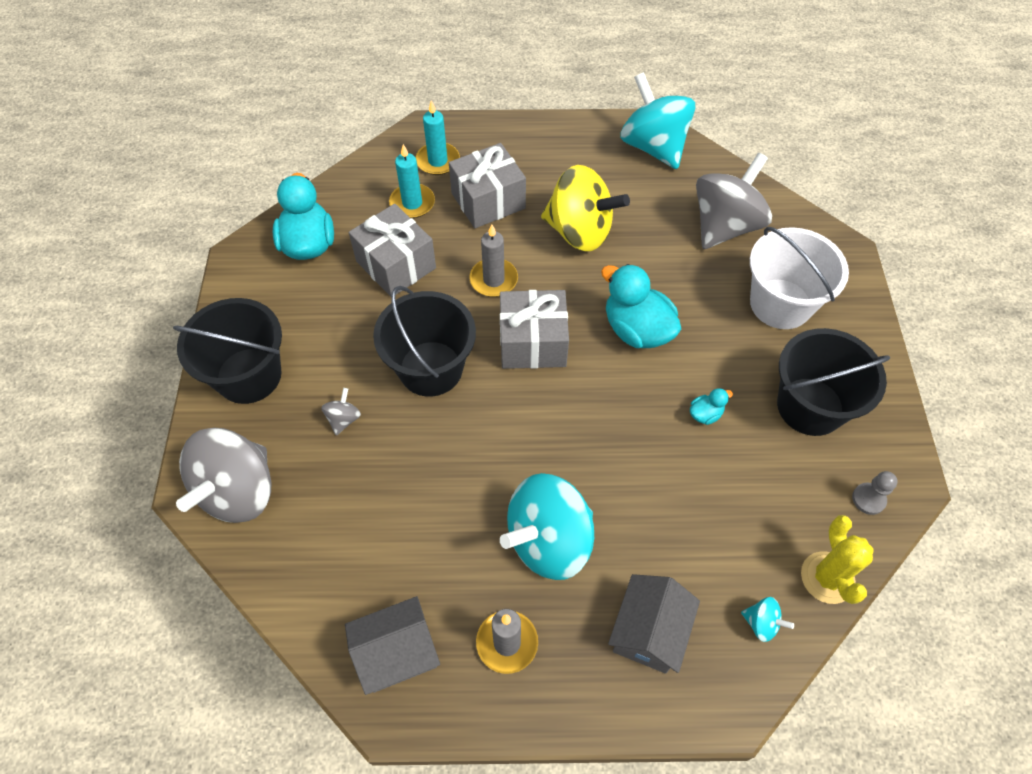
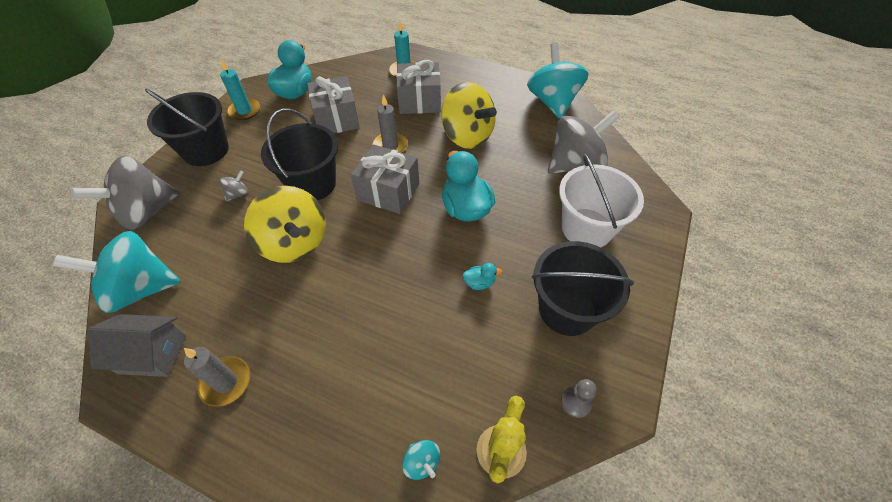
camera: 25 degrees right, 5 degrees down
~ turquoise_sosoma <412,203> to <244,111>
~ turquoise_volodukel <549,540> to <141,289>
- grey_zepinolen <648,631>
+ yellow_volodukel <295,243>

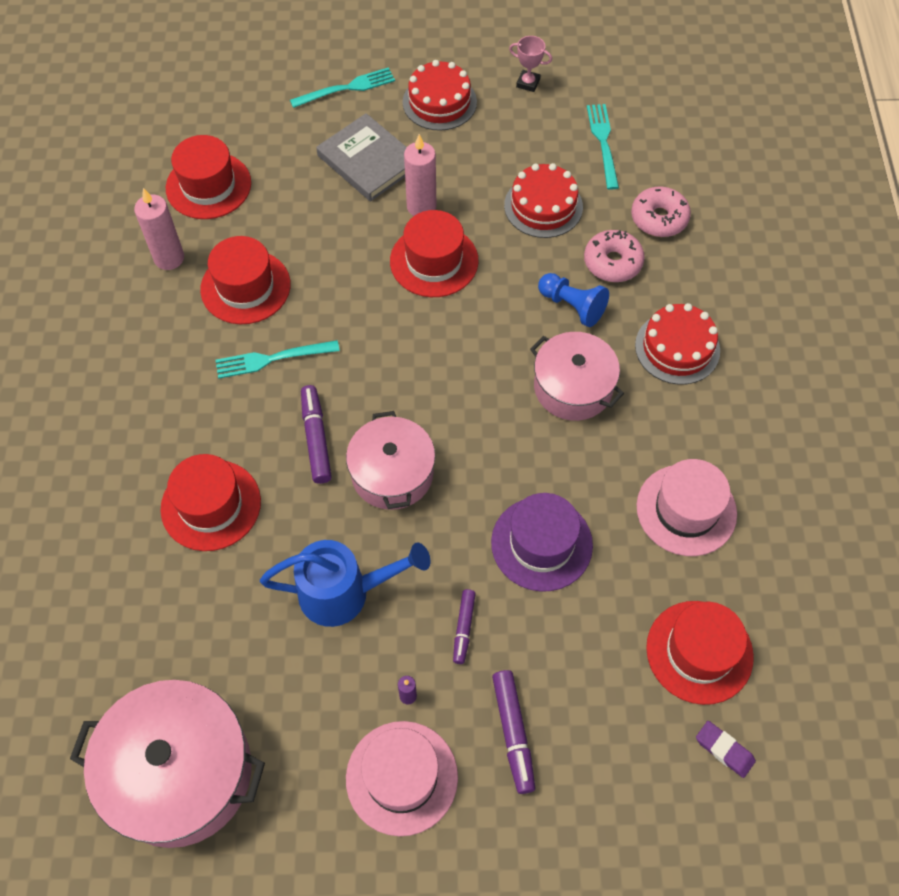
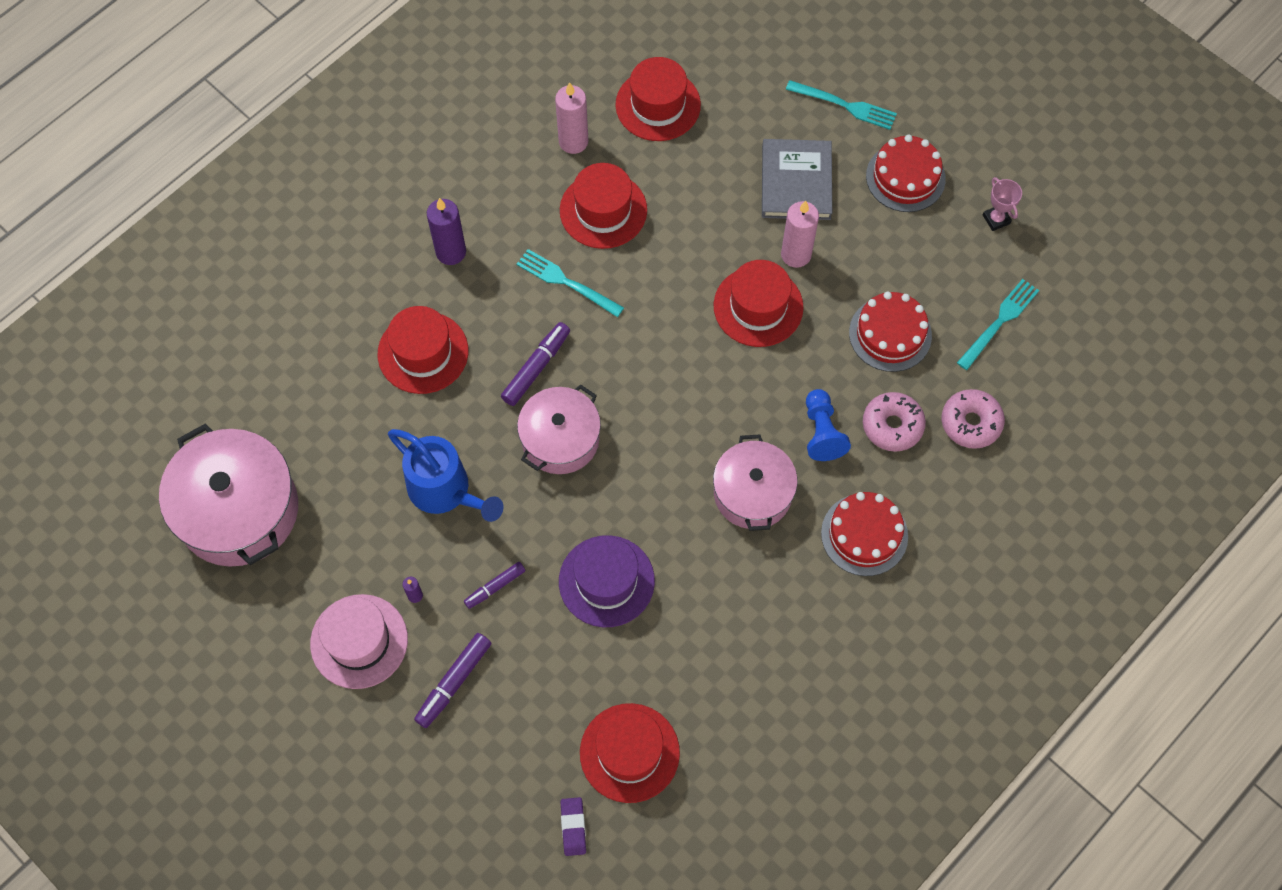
camera: 45 degrees right, 5 degrees up
- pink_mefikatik <686,510>
+ purple_sosoma <451,252>

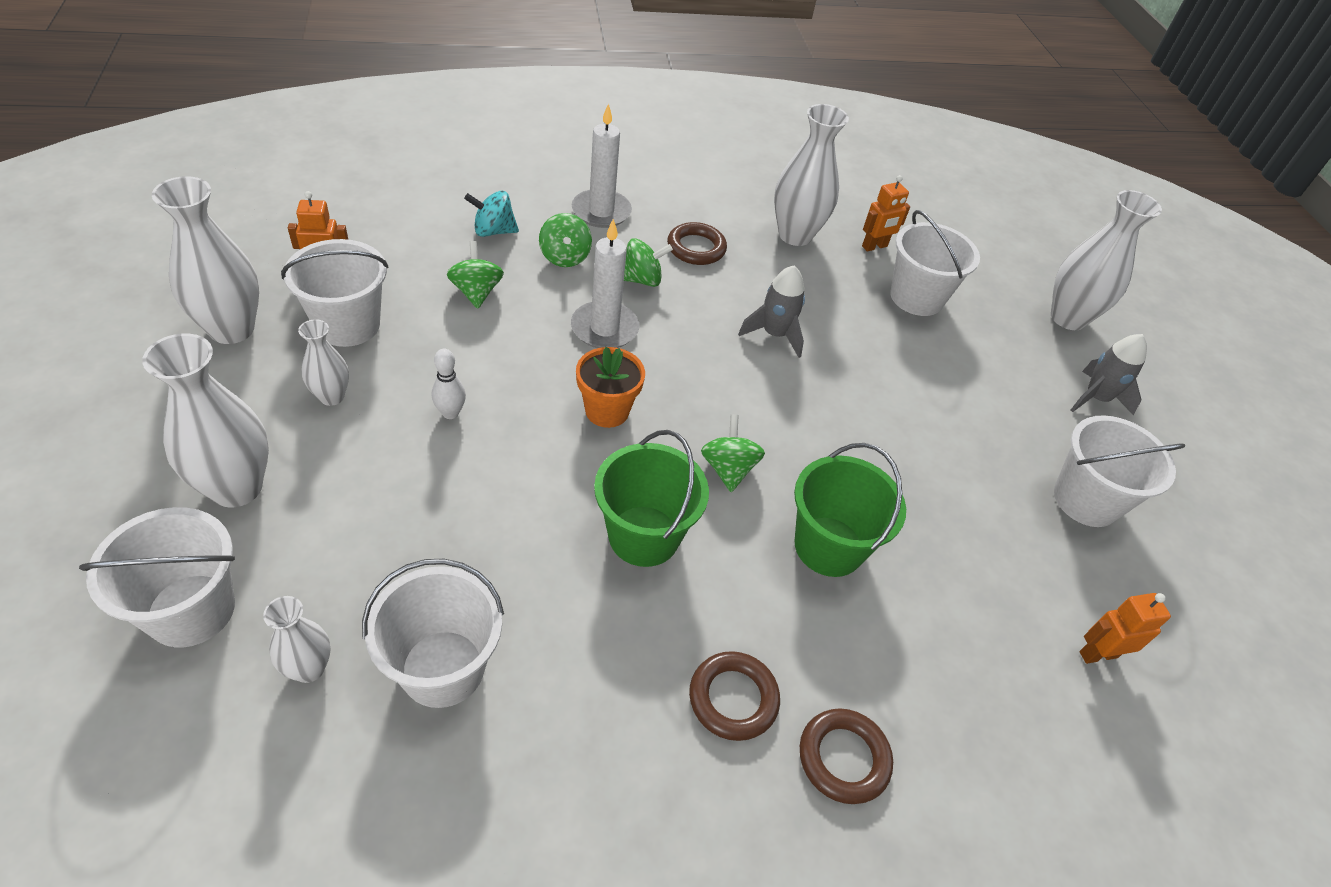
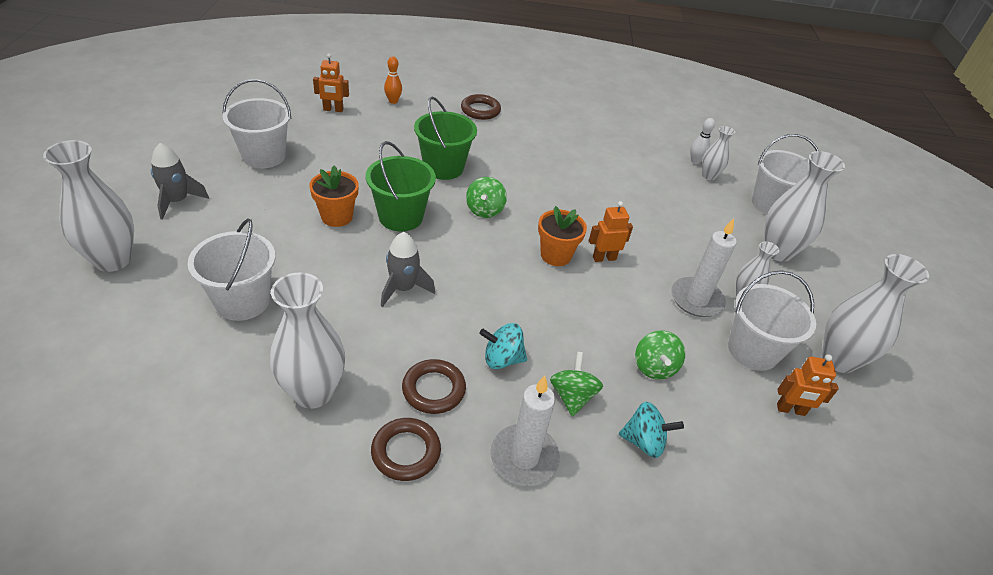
camera: 165 degrees left, 5 degrees down
- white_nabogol <443,668>
~ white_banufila <450,413> to <695,161>
~ white_sosoma <604,328> to <696,299>
~ green_nabogol <644,536> to <400,217>
~ green_volodukel <641,279> to turquoise_volodukel <502,359>
~ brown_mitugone <733,698> to <406,452>
~ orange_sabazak <874,246> to <604,258>
+ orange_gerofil <337,217>
+ orange_banufila <393,101>

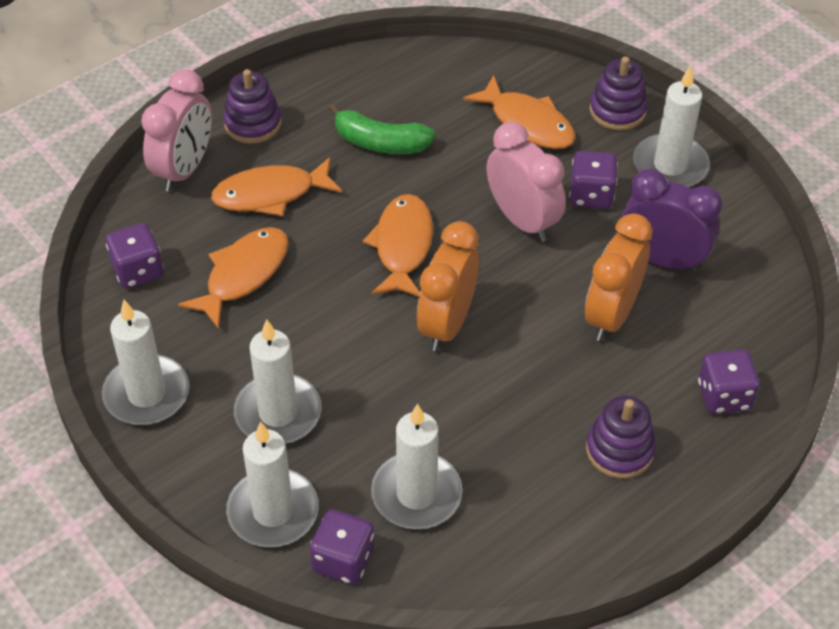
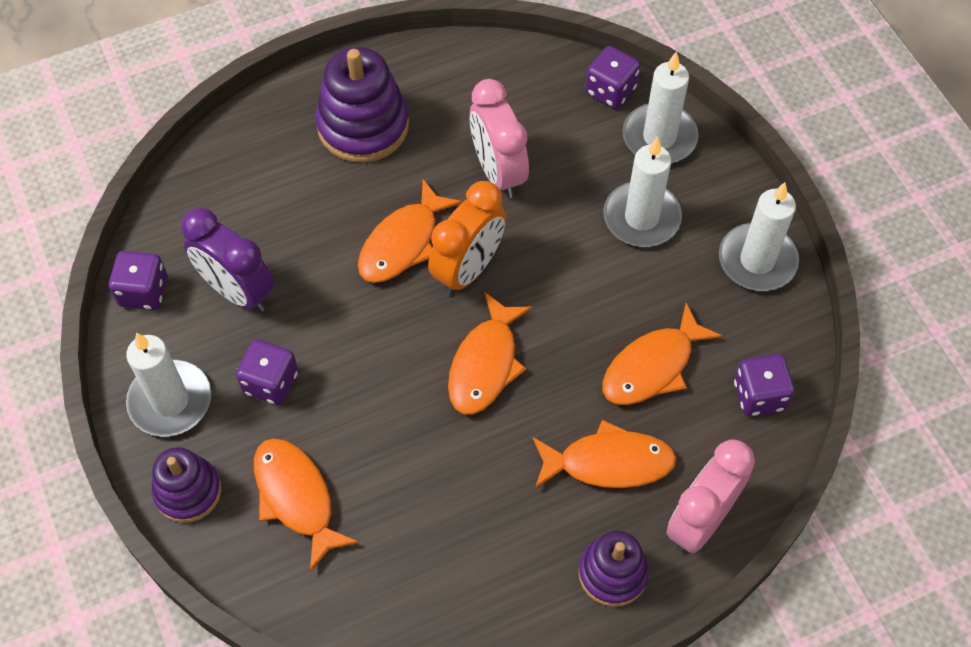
camera: 165 degrees left, 10 degrees up
- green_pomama <380,143>
- white_sosoma <416,494>
~ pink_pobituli <522,220> to <498,172>
- orange_pobituli <611,315>
~ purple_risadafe <619,450> = <363,126> x1.59
~ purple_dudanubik <724,396> to <144,292>
+ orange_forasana <403,243>

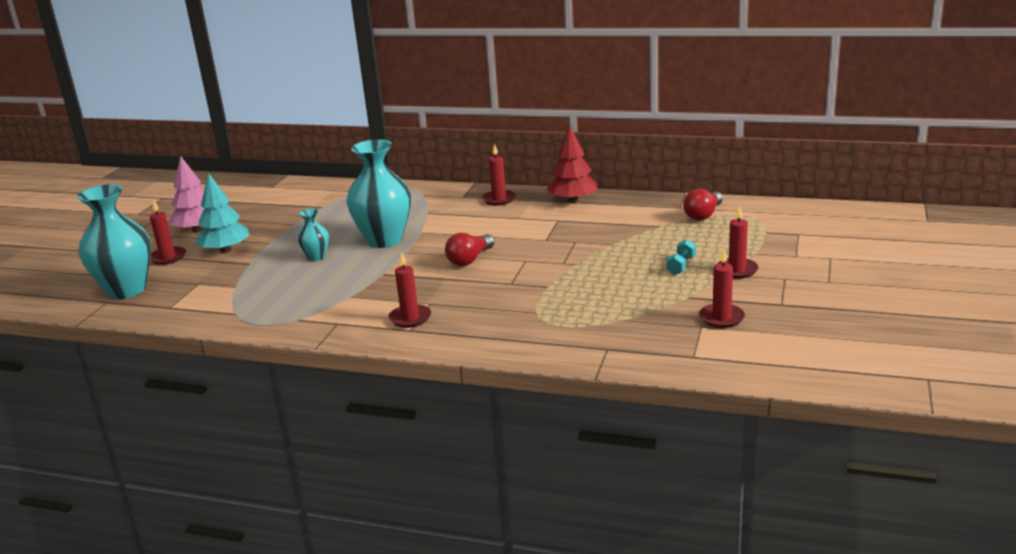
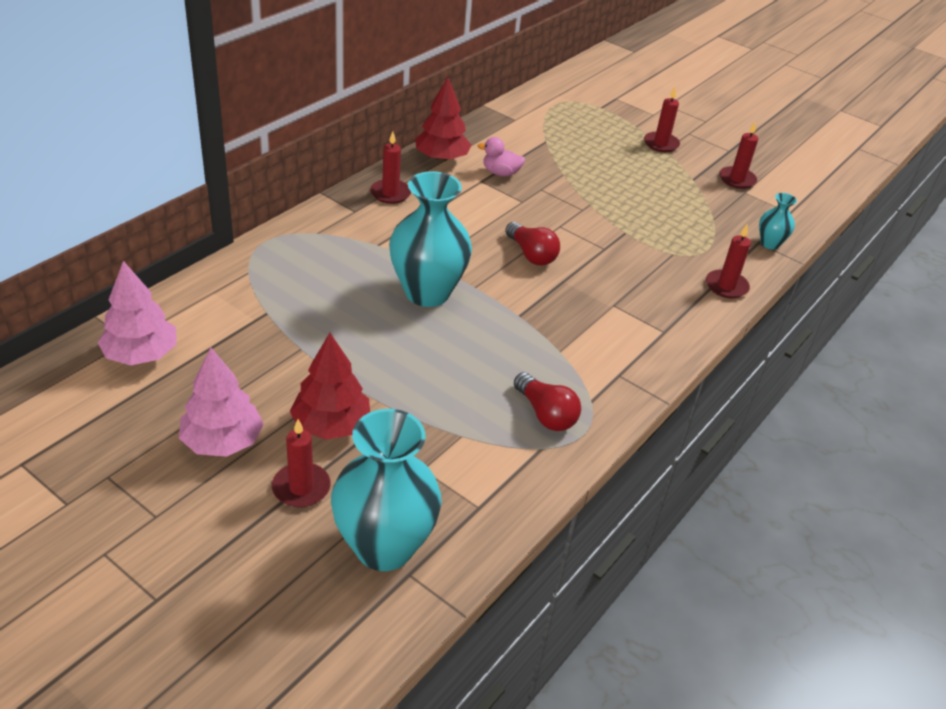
camera: 75 degrees left, 15 degrees up
~ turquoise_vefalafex <225,250> to red_vefalafex <331,425>
~ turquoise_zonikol <316,257> to <770,244>
~ red_sosoma <410,318> to <726,286>
- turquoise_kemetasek <681,266>
~ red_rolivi <703,215> to <545,414>
+ pink_vefalafex <141,355>
+ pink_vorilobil <500,173>

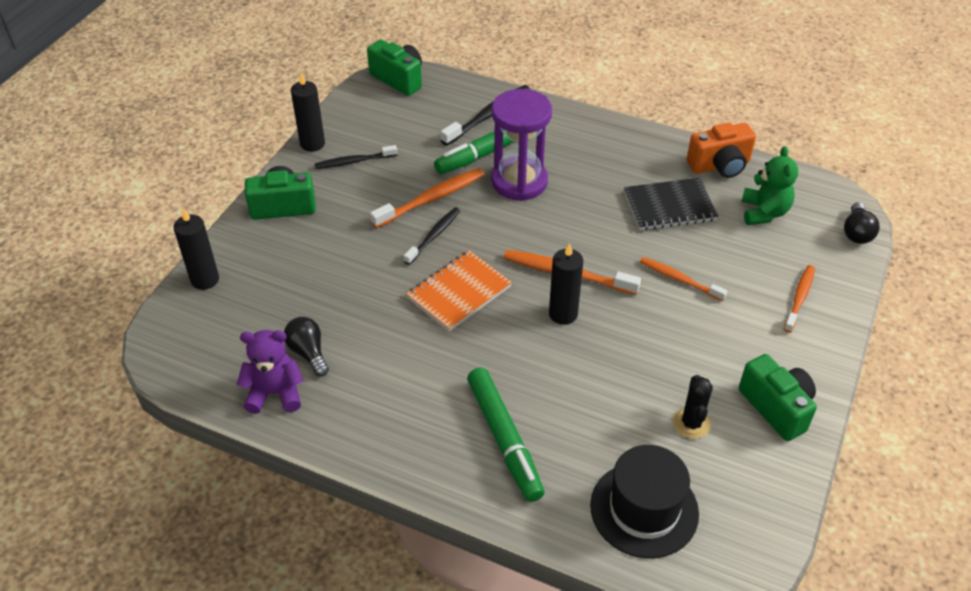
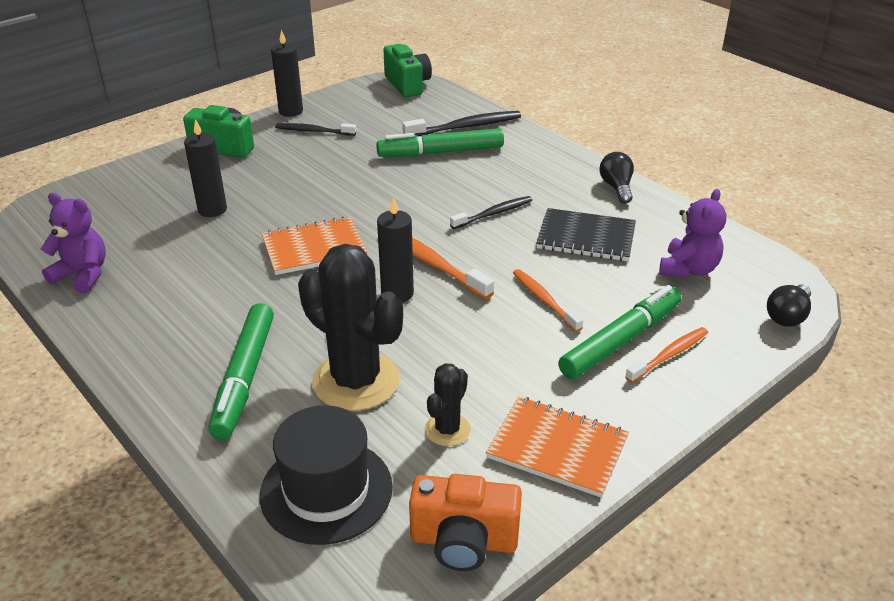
camera: 25 degrees right, 10 degrees down
~ black_sosoma <205,279> to <212,210>
~ black_rolivi <308,352> to <616,187>
- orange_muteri <431,199>
~ black_muteri <434,236> to <493,213>
- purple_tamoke <519,181>
~ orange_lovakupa <720,165> to <464,541>
~ green_lovakupa <776,408> to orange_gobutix <557,448>
~ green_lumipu <764,212> to purple_lumipu <688,269>
+ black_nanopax <356,381>
+ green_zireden <620,341>

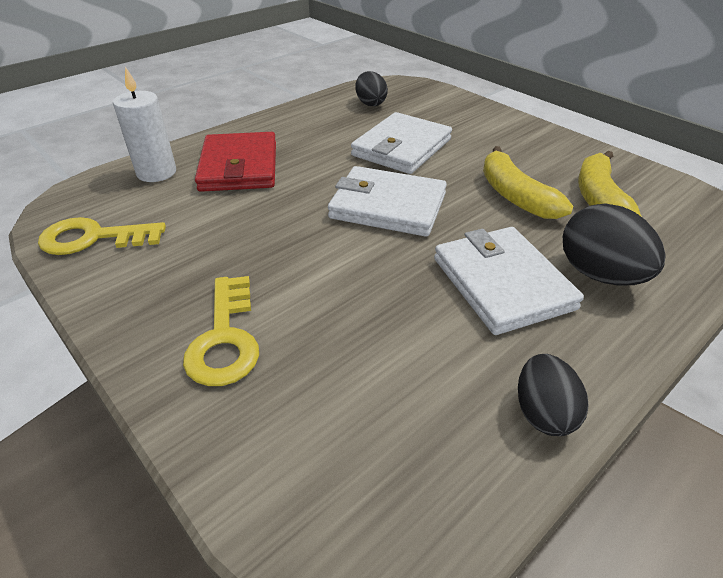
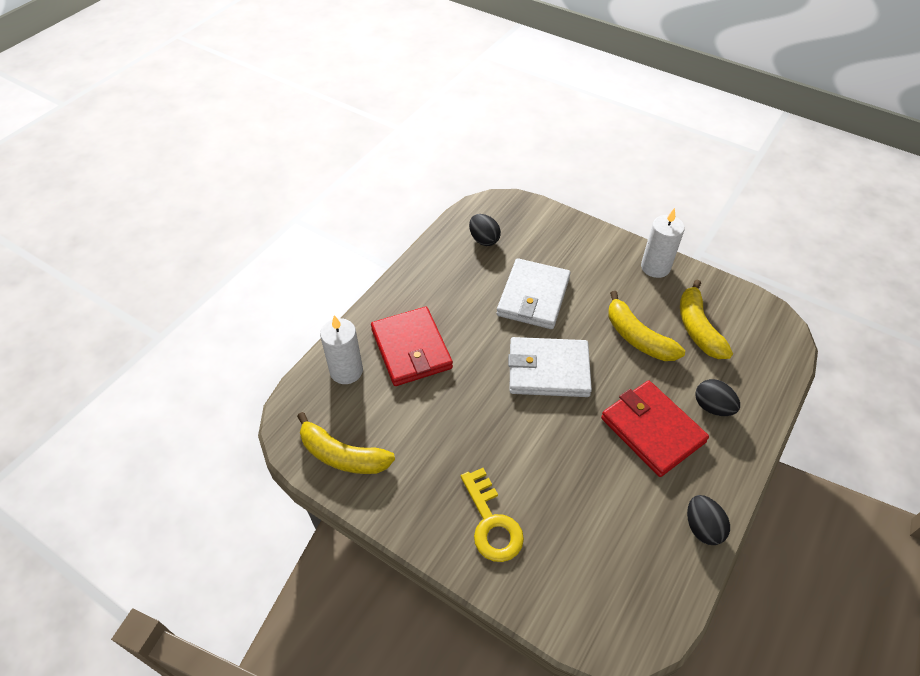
camera: 15 degrees left, 10 degrees up
~ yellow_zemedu <94,238> to yellow_pomama <342,455>
~ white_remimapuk <502,283> to red_remimapuk <652,430>
~ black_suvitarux <599,275> = <712,407> x0.66
+ white_sosoma <655,267>

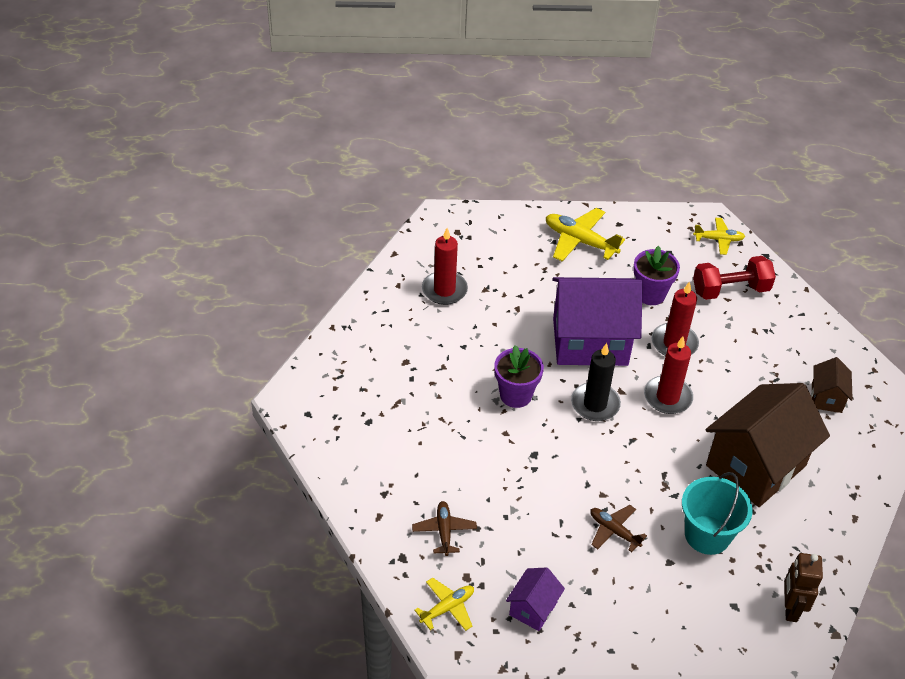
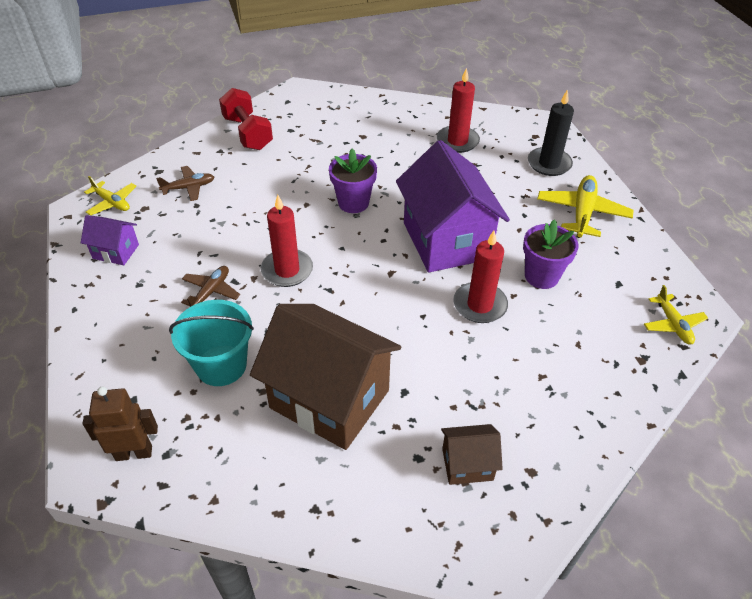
camera: 75 degrees right, 0 degrees up
~ black_sosoma <595,404> to <549,164>
~ red_sosoma <667,397> to <287,270>
~ red_kemetasek <730,290> to <247,133>

